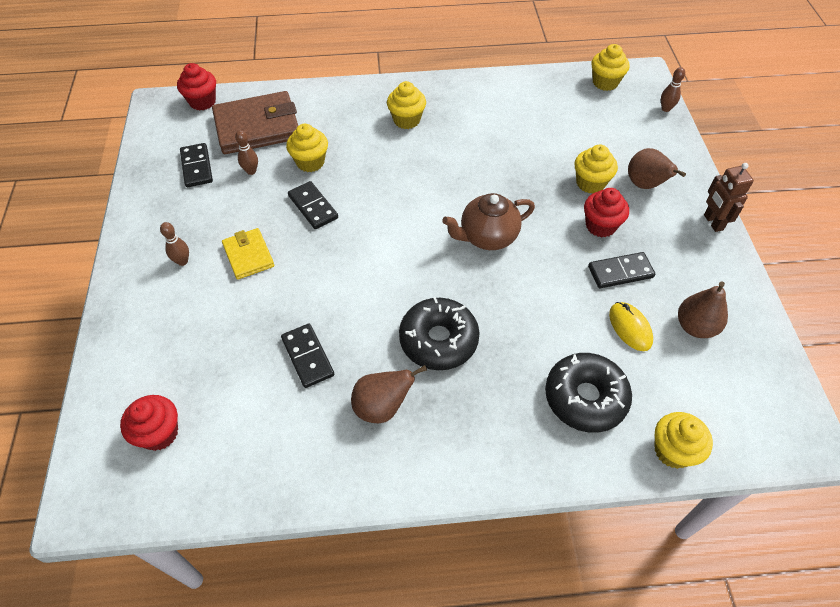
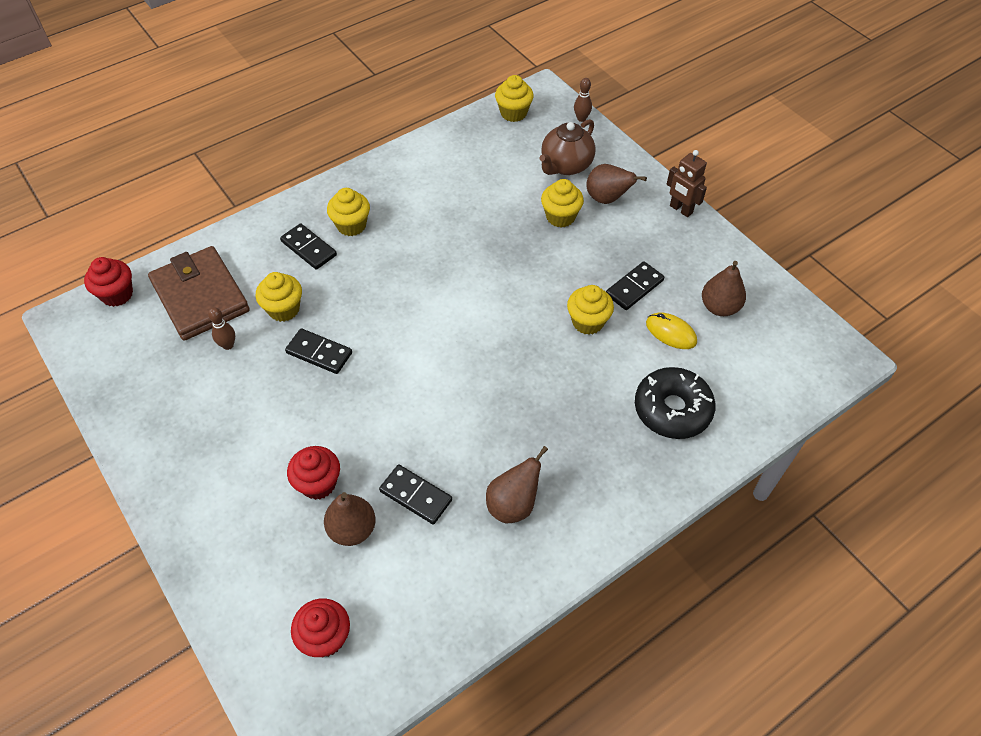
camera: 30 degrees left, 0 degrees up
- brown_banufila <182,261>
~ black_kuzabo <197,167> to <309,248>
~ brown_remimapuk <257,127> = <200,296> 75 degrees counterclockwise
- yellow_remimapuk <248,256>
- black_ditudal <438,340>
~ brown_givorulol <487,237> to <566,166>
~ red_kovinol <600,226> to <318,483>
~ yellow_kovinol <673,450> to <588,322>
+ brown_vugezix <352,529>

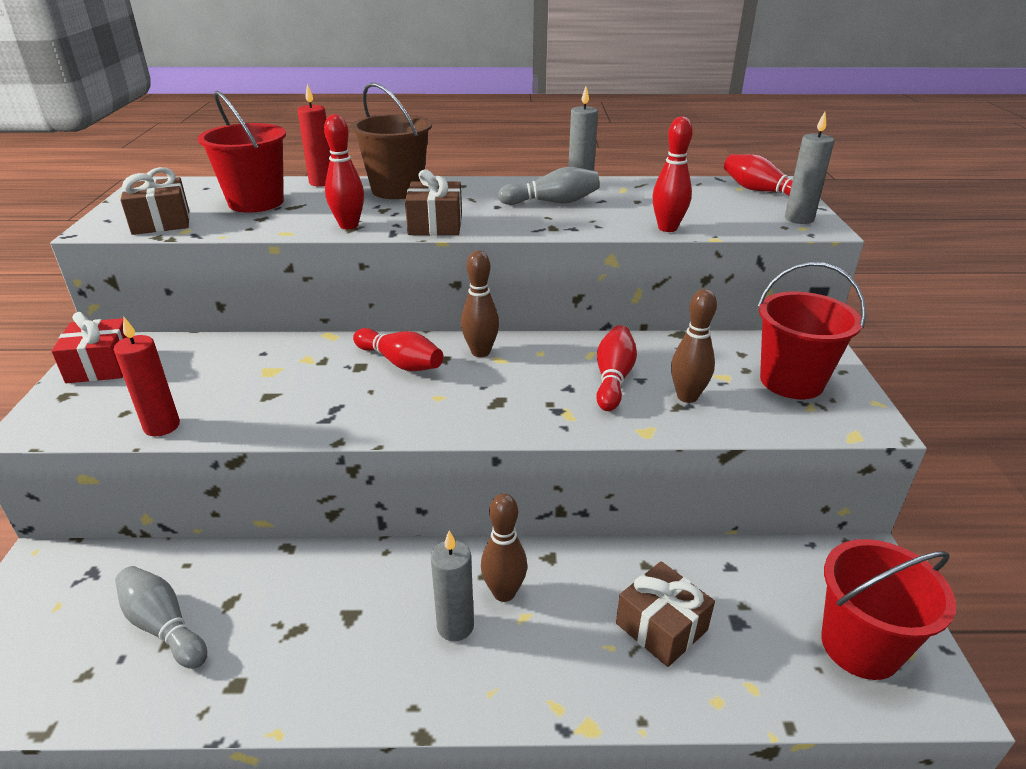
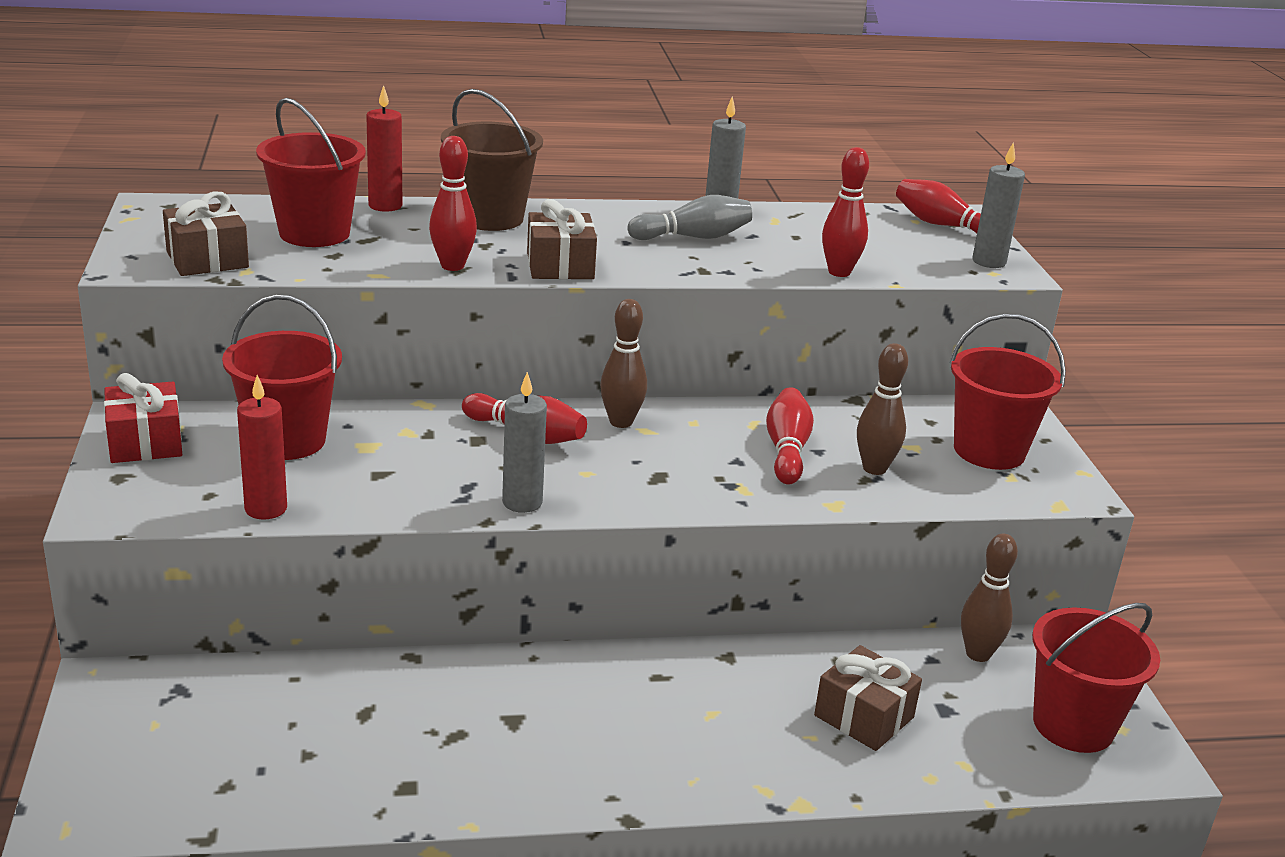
camera: 10 degrees left, 5 degrees down
- grey_banufila <164,626>
~ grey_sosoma <455,626> to <522,502>
~ brown_banufila <504,593> to <978,654>
+ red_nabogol <287,440>

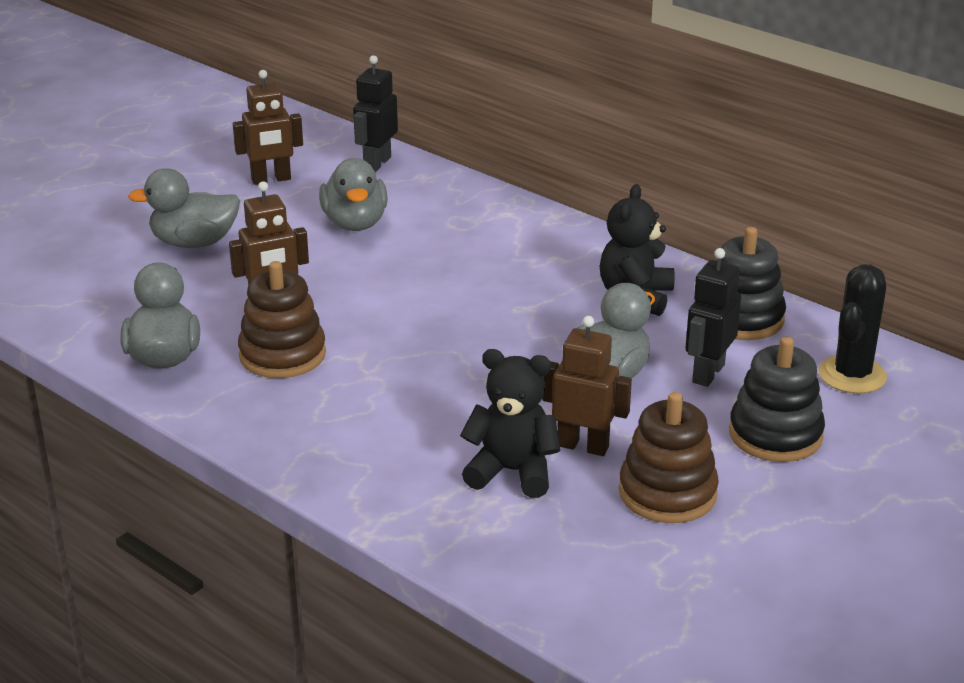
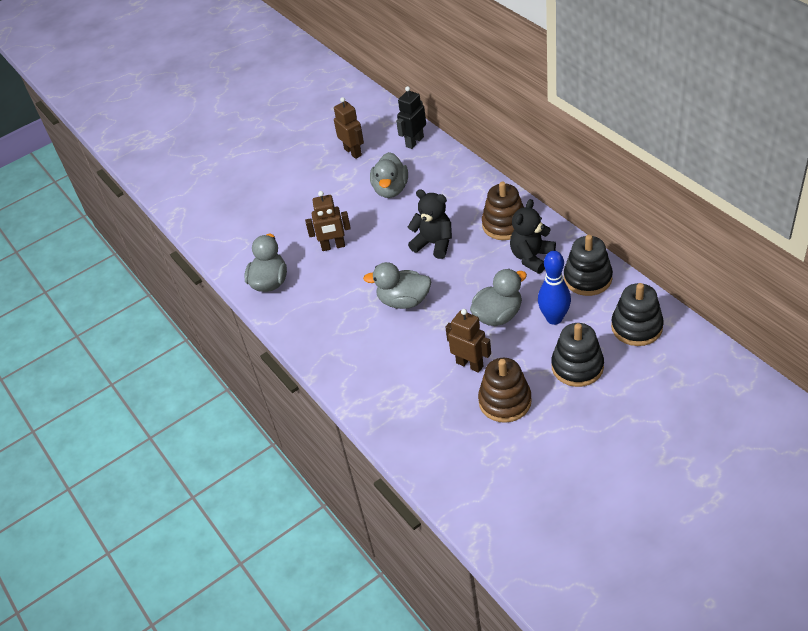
camera: 20 degrees right, 15 degrees up
~ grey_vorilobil <194,243> to <404,301>
~ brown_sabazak <271,179> = <353,152> 120 degrees counterclockwise
~ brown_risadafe <282,355> to <504,225>
~ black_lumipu <512,472> to <434,244>
~ black_sabazak <707,373> to blue_banufila <554,318>
~ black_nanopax <852,375> to black_risadafe <636,327>

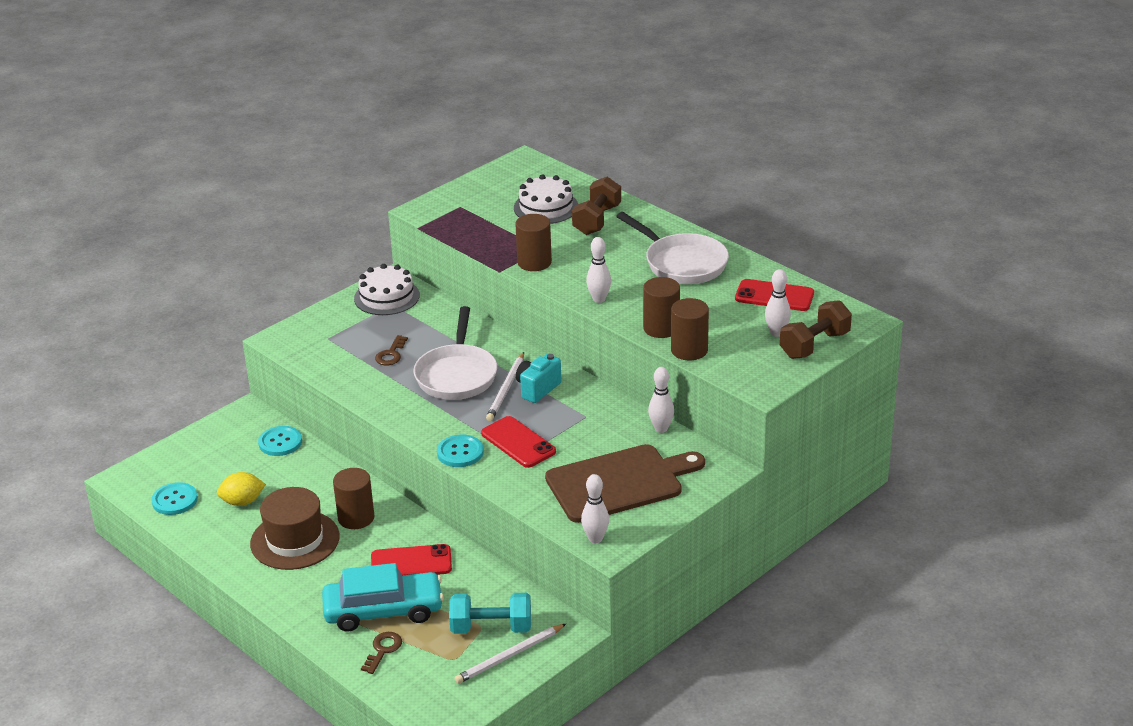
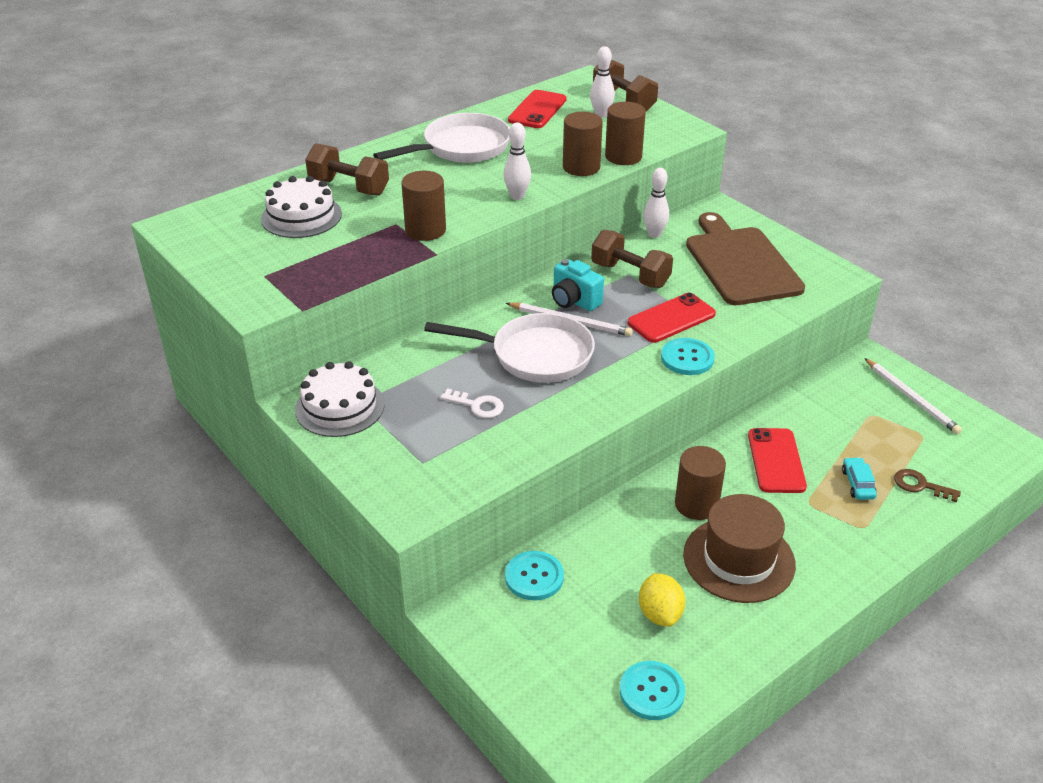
camera: 85 degrees left, 5 degrees up
~ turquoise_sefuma <383,611> = <857,484> x0.41
~ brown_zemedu <391,354> to white_zemedu <477,405>
- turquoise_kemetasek <491,628>
- white_banufila <595,539>
+ brown_kemetasek <630,275>

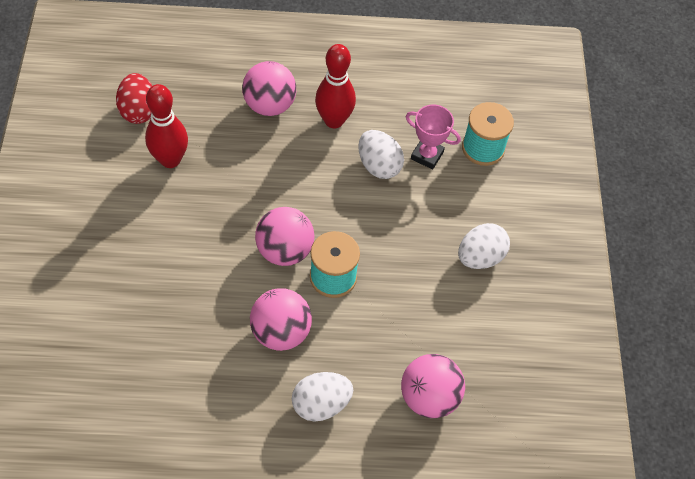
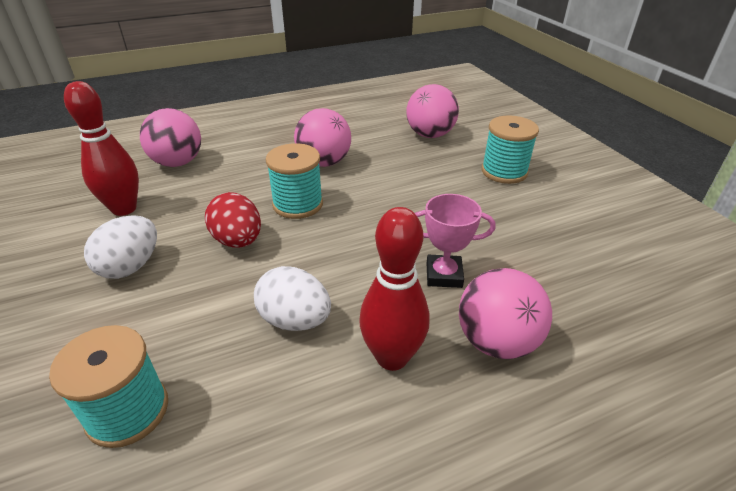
camera: 160 degrees right, 20 degrees down
~ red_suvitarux <139,111> to <238,241>
~ red_banufila <170,160> to <124,209>
~ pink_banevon <285,250> to <430,135>
- white_suvitarux <321,404>
~ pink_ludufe <427,155> to <444,275>
+ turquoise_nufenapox <504,171>

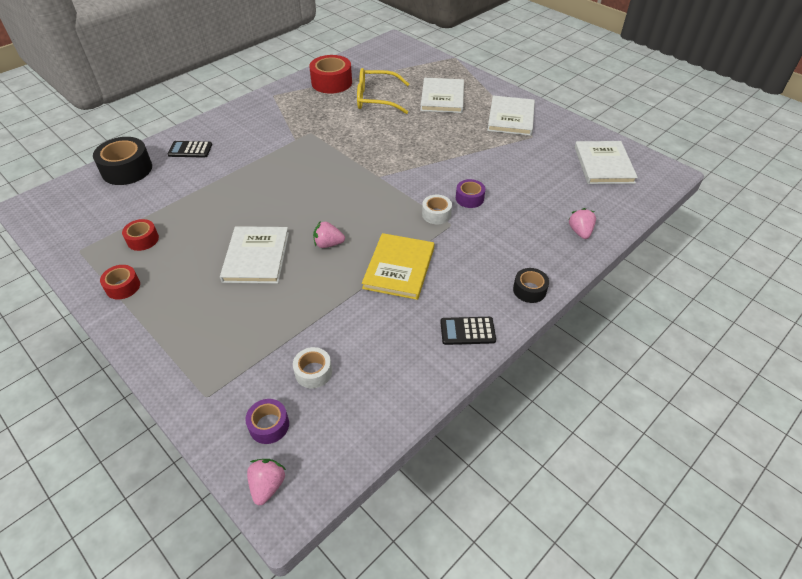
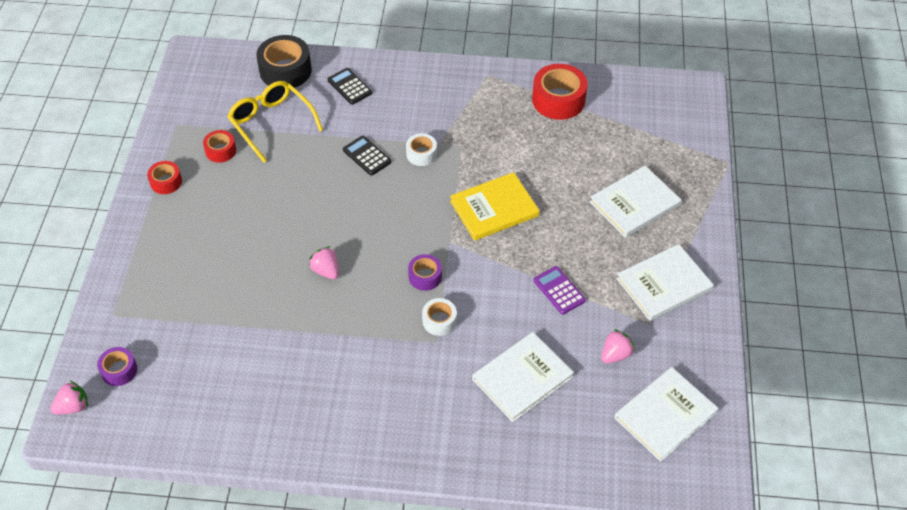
camera: 50 degrees right, 5 degrees up
~ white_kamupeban <256,257> to <522,378>
~ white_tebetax <313,372> to <421,154>
~ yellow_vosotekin <376,99> to <271,123>
~ yellow_kamupeban <399,268> to <494,208>
~ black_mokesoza <467,331> to <367,156>
~ purple_tebetax <469,198> to <425,276>
- black_tebetax <529,290>
~ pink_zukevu <580,232> to <615,354>
+ purple_mokesoza <559,290>

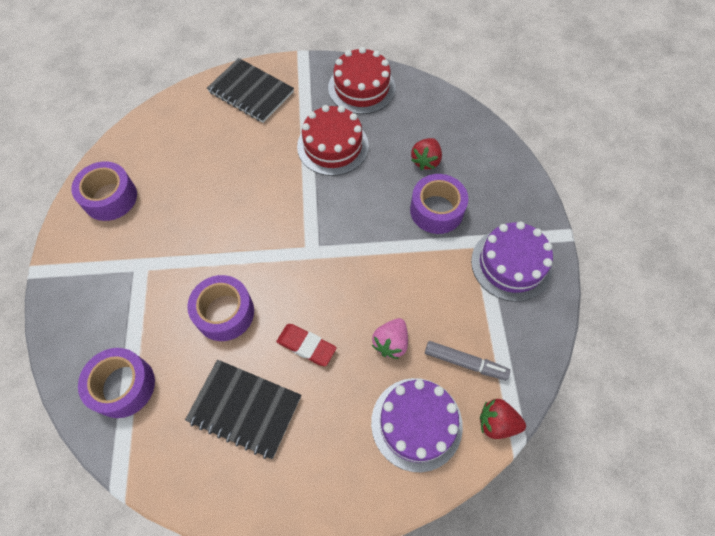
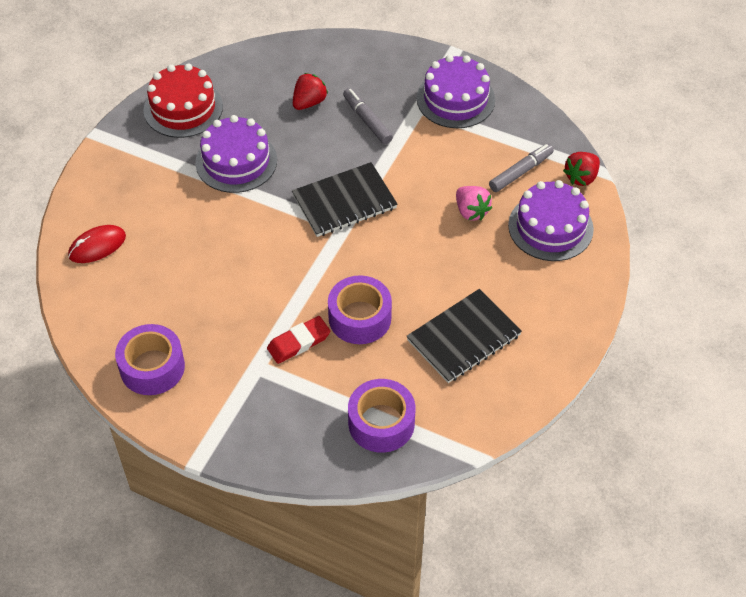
camera: 60 degrees left, 10 degrees down
~ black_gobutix <251,92> to <344,202>
~ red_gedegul <306,346> to <299,342>
~ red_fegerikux <332,146> to purple_fegerikux <236,161>
~ purple_tebetax <436,210> to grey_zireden <367,120>
~ red_zukevu <426,161> = <309,102> 105 degrees counterclockwise
+ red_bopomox <97,246>

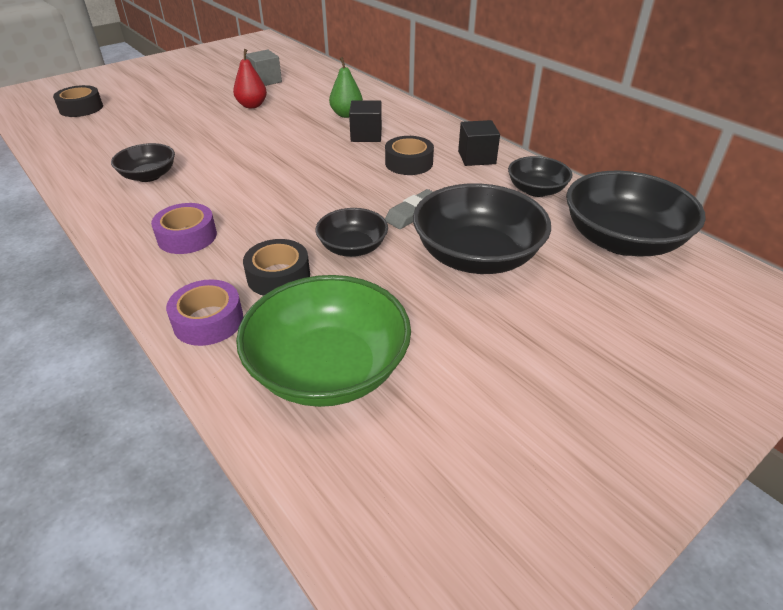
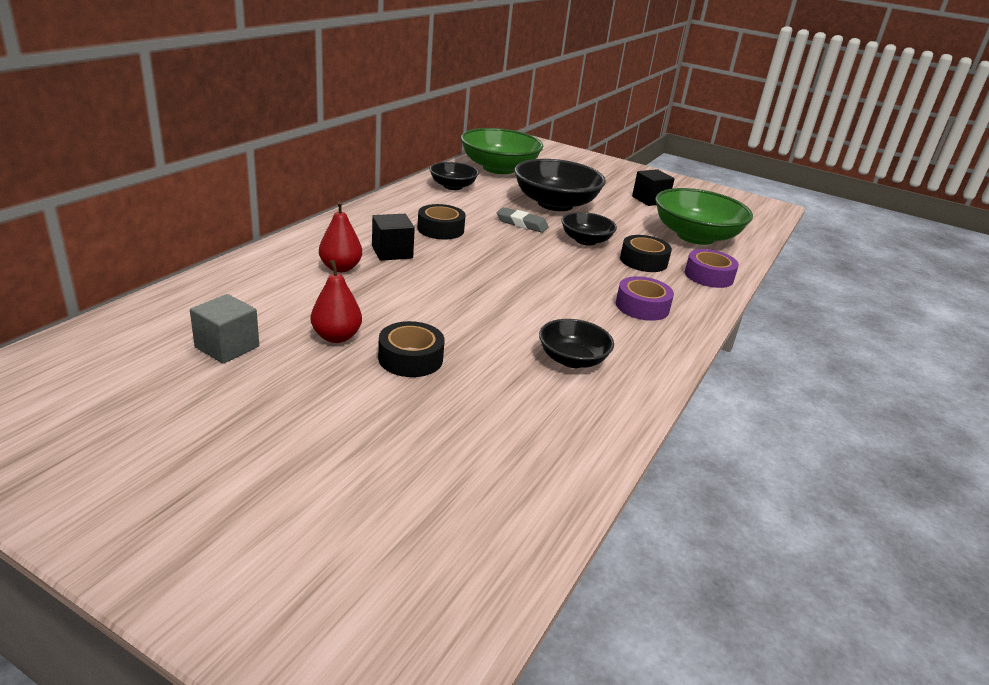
camera: 115 degrees left, 10 degrees down
~ black_tebetax <81,108> to <410,358>
~ green_vugezix <346,114> to red_vugezix <340,268>
~ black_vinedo <476,157> to <650,200>
~ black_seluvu <622,240> to green_seluvu <499,168>

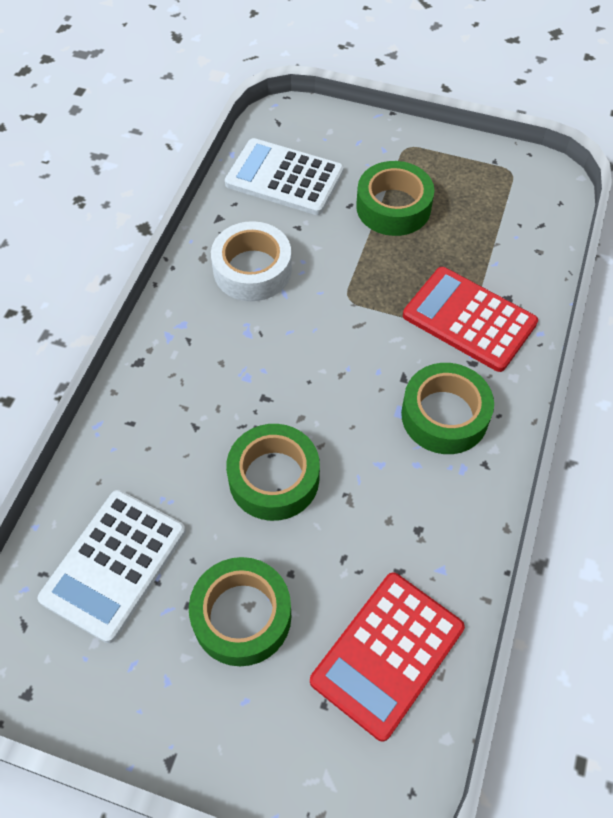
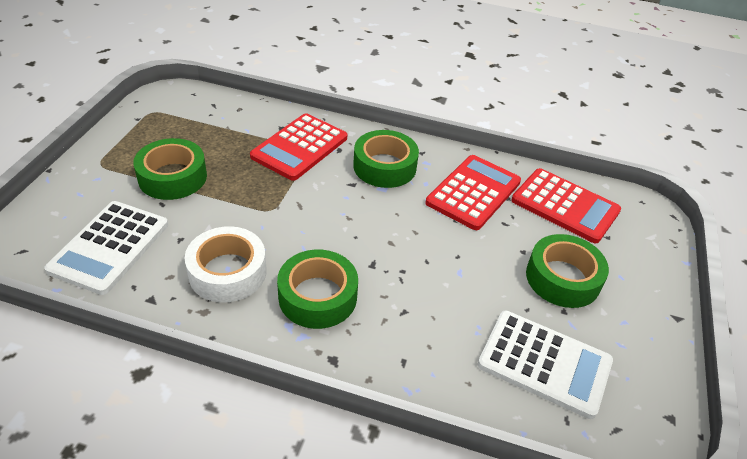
camera: 95 degrees left, 15 degrees down
~ green_tebetax <274,478> to <317,296>
+ red_mokesoza <473,192>

